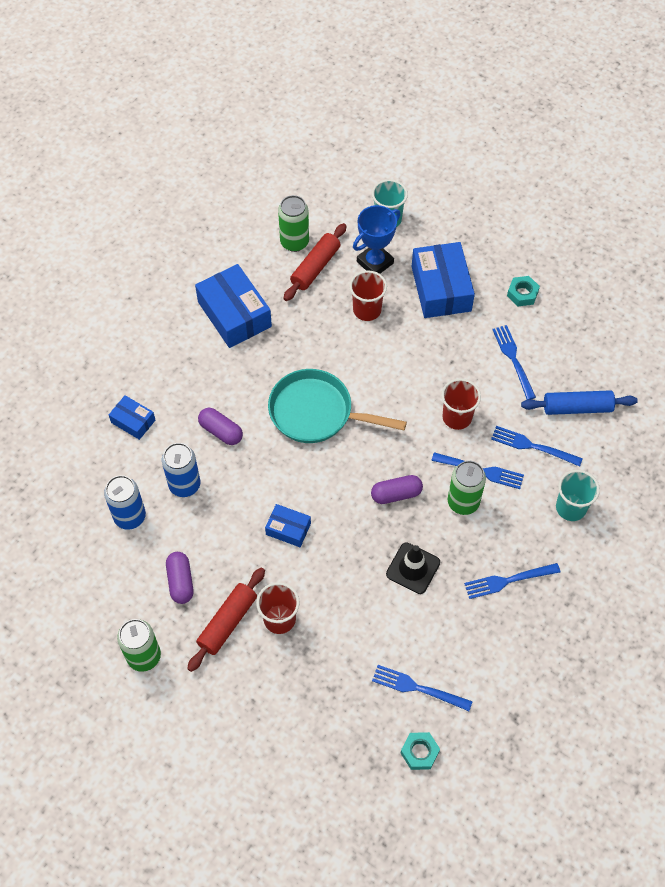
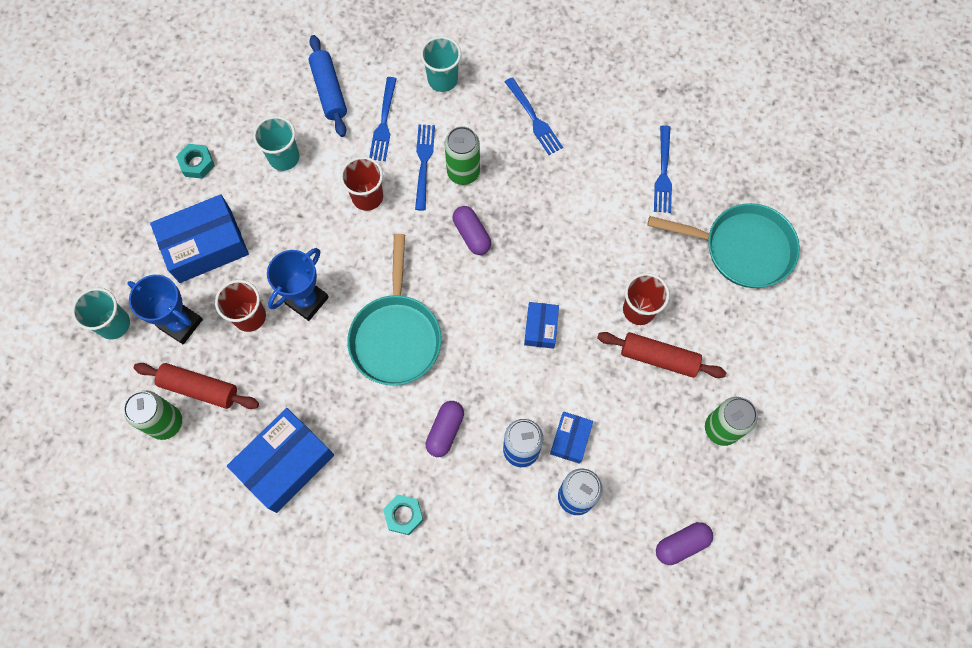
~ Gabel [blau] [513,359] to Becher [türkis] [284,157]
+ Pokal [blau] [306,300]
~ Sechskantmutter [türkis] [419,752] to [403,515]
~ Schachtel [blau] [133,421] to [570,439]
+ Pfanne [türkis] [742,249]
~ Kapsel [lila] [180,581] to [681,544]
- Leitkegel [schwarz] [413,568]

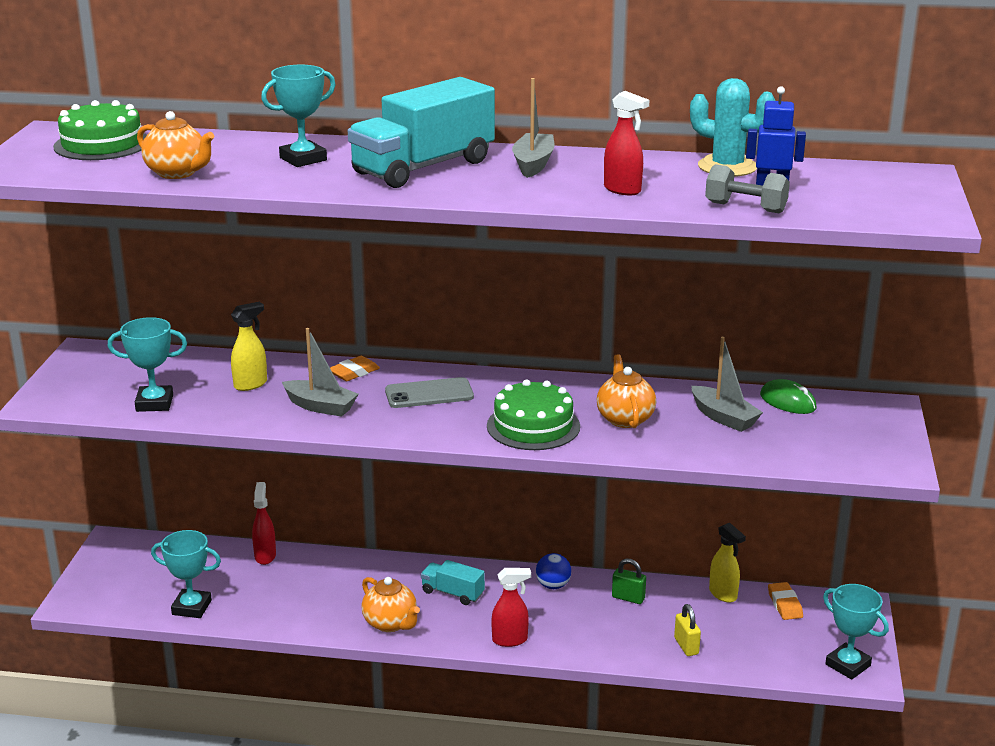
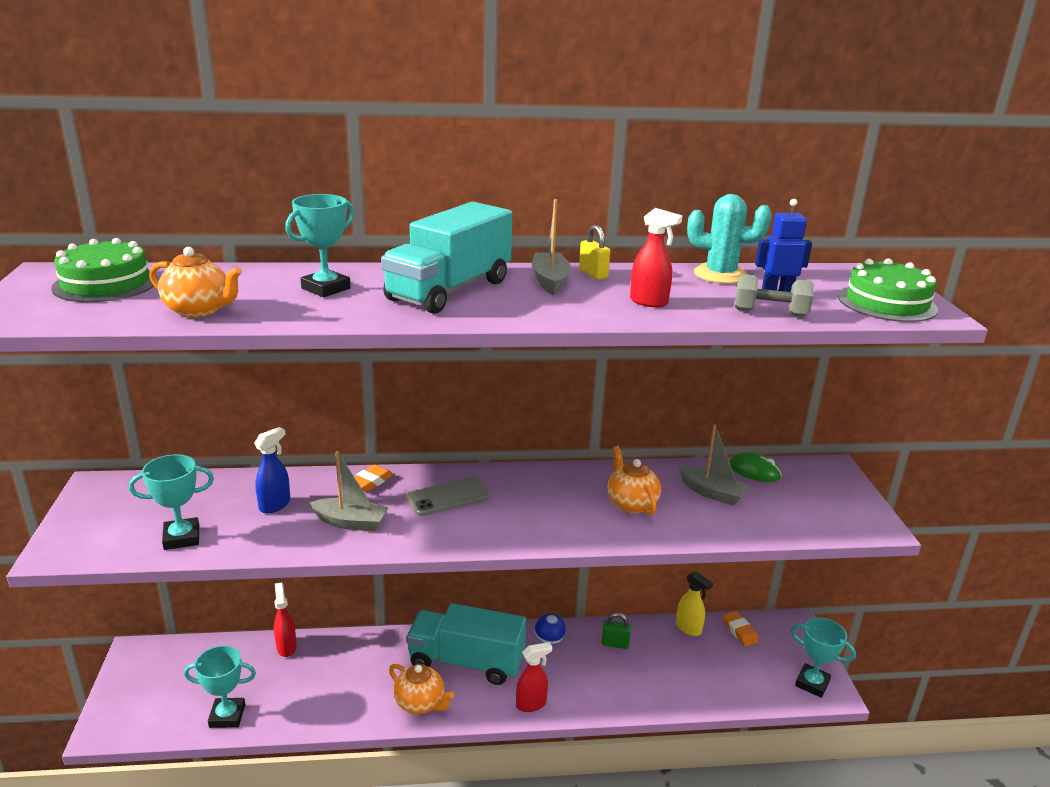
~ Sprühflasche [gelb] [251,384] to Sprühflasche [blau] [275,505]
~ Lastwagen [türkis] [452,593] = [466,662] x2.05
~ Vorhängeschloss [gelb] [686,646] to [593,274]
~ Kuchen [grün] [533,426] to [887,303]

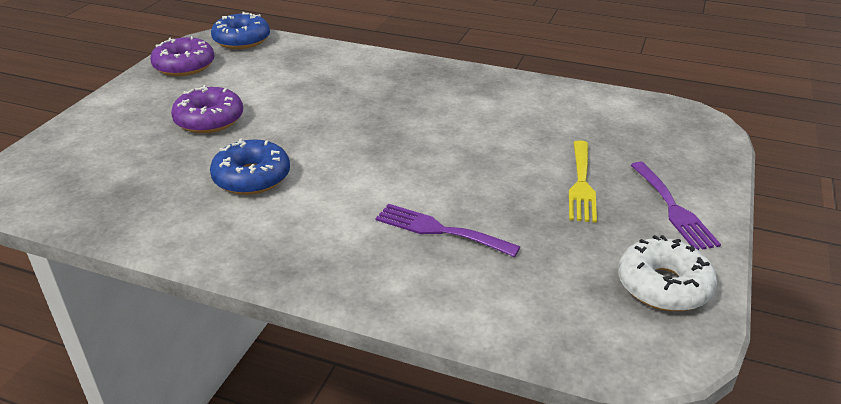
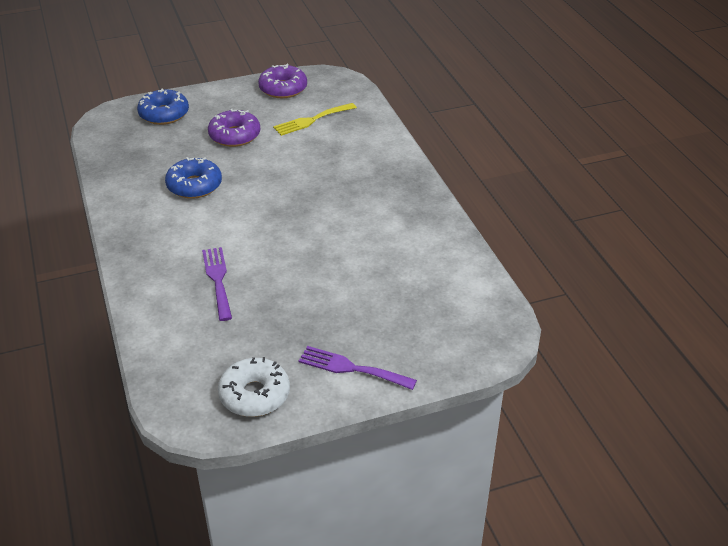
~ Donut [blau] [242,40] to [164,114]
~ Gabel [gelb] [581,184] to [311,120]
~ Gabel [lila] [673,209] = [351,368] 75 degrees clockwise

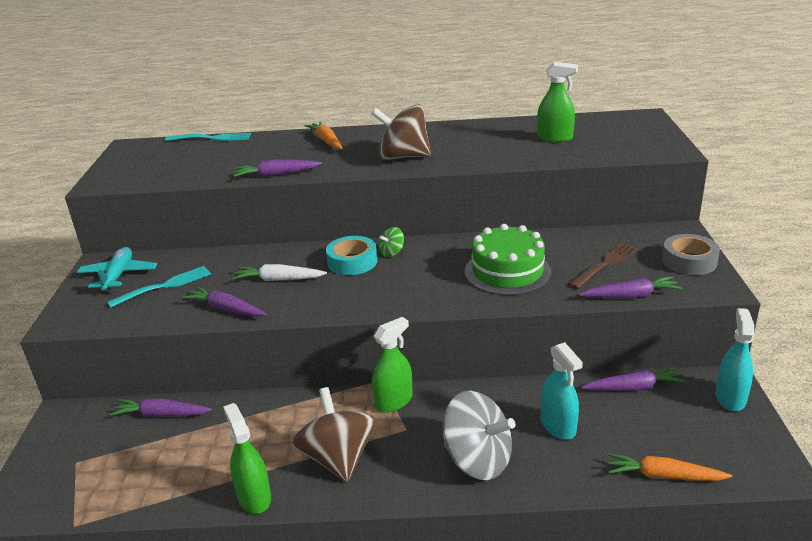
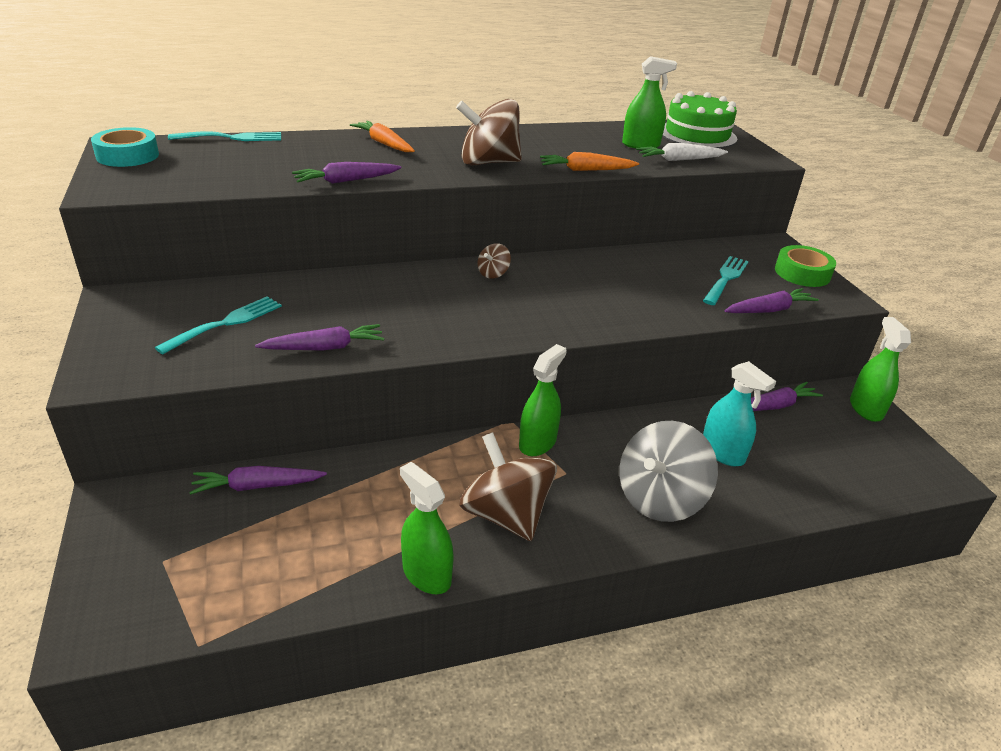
~ Klebeband [türkis] [352,262] to [127,155]
~ Karotte [lila] [226,309] = [324,348] 150 degrees clockwise
~ Kreisel [grün] [392,252] to Kreisel [braun] [493,273]
~ Karotte [orange] [663,476] to [586,170]
~ Kreisel [grau] [477,460] = [660,498] 120 degrees clockwise
~ Karotte [weiß] [279,279] to [679,160]
~ Kuchen [grün] [507,271] to [697,134]
~ Gabel [braun] [605,264] to Gabel [türkis] [726,279]
~ Klebeband [grau] [689,261] to Klebeband [grün] [802,273]
~ Sprühflasche [türkis] [730,398] to Sprühflasche [grün] [865,408]
- Flugzeug [türkis] [118,275]

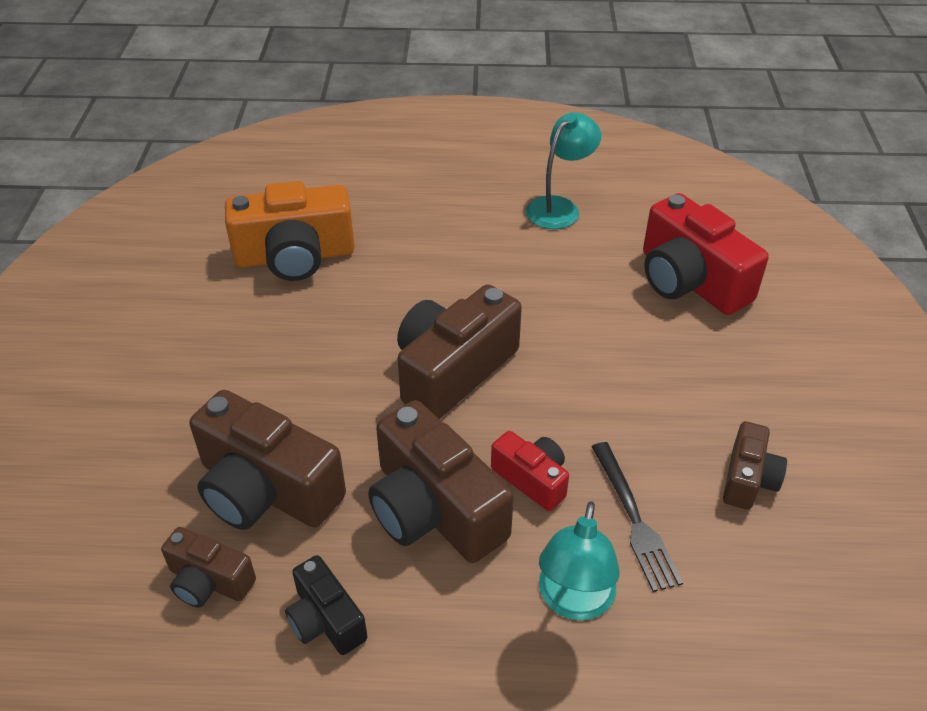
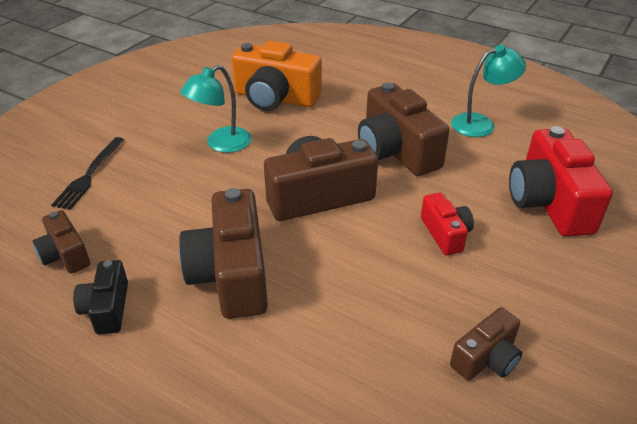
~ Gabel [schwarz] [634,519] to [89,175]
~ Lampe [türkis] [574,601] to [221,144]
~ Kamera [braun] [266,489] to [396,151]
~ Kamera [rot] [532,479] to [445,234]

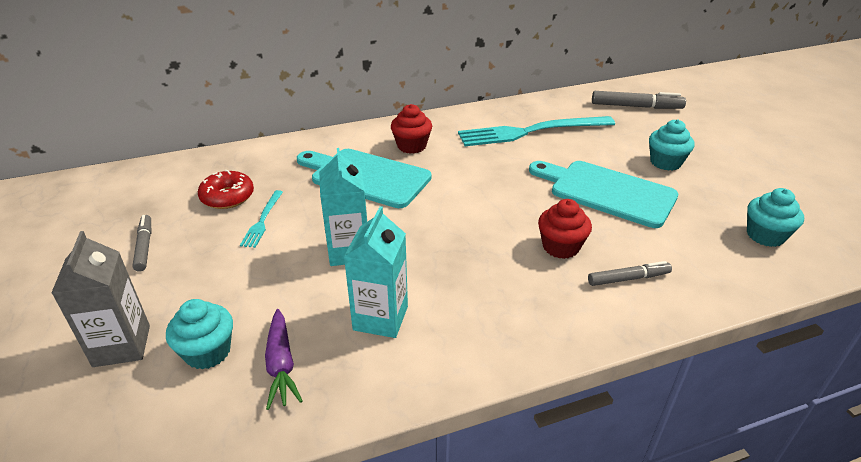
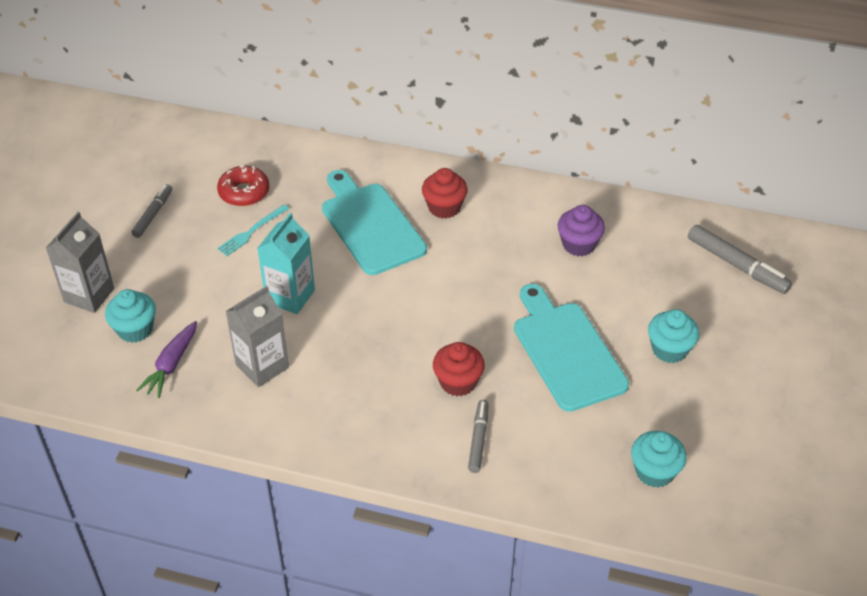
~ Getränkekarton [türkis] [380,318] to Getränkekarton [grau] [262,366]
~ Filzstift [grau] [628,278] = [478,439] 105 degrees counterclockwise
~ Gabel [türkis] [531,132] to Muffin [lila] [578,244]

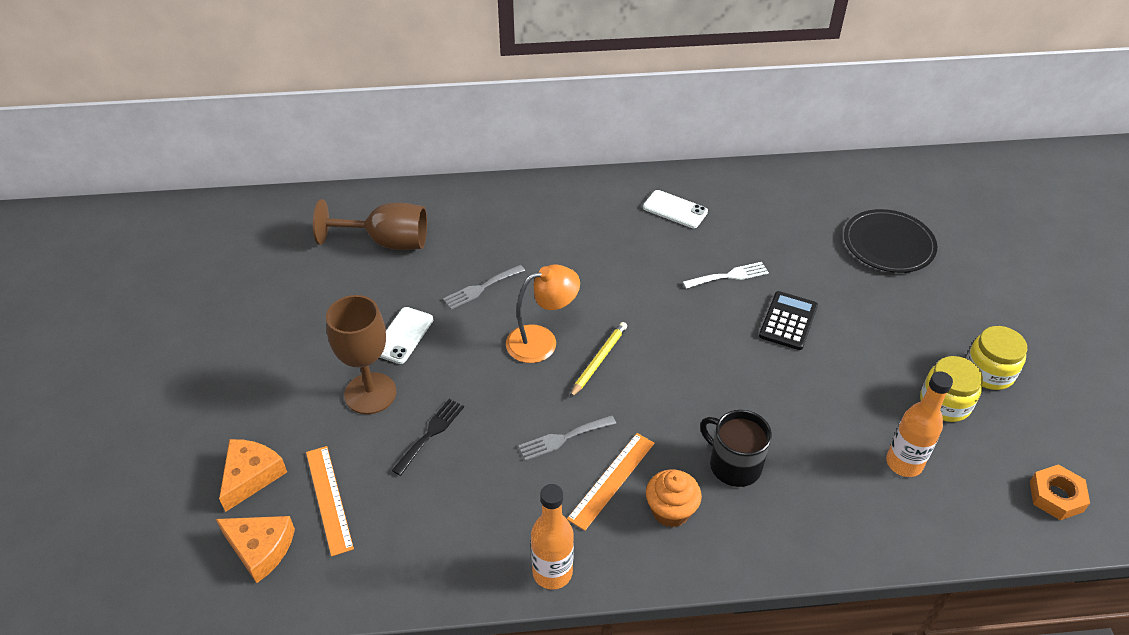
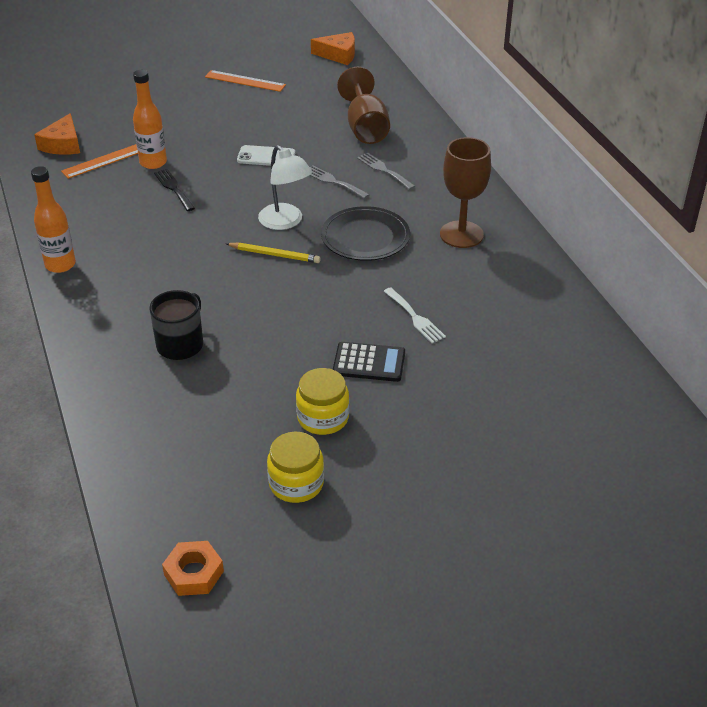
~ Flasche [orange] [904,463] to [153,163]
~ Gabel [schwarz] [430,433] = [173,188] 135 degrees counterclockwise
~ Lineal [orange] [611,480] to [245,81]
~ Lampe [orange] [542,341] to Lampe [weiß] [285,222]
~ Einmachglas [gelb] [988,372] to [323,418]
~ Käse [orange] [251,476] to [338,55]
~ Teller [schwarz] [888,244] to [365,237]
~ Gabel [grau] [563,438] to [383,170]
~ Kelch [braun] [370,393] to [461,234]
- Handy [weiß] [675,209]
- Muffin [orange] [671,511]

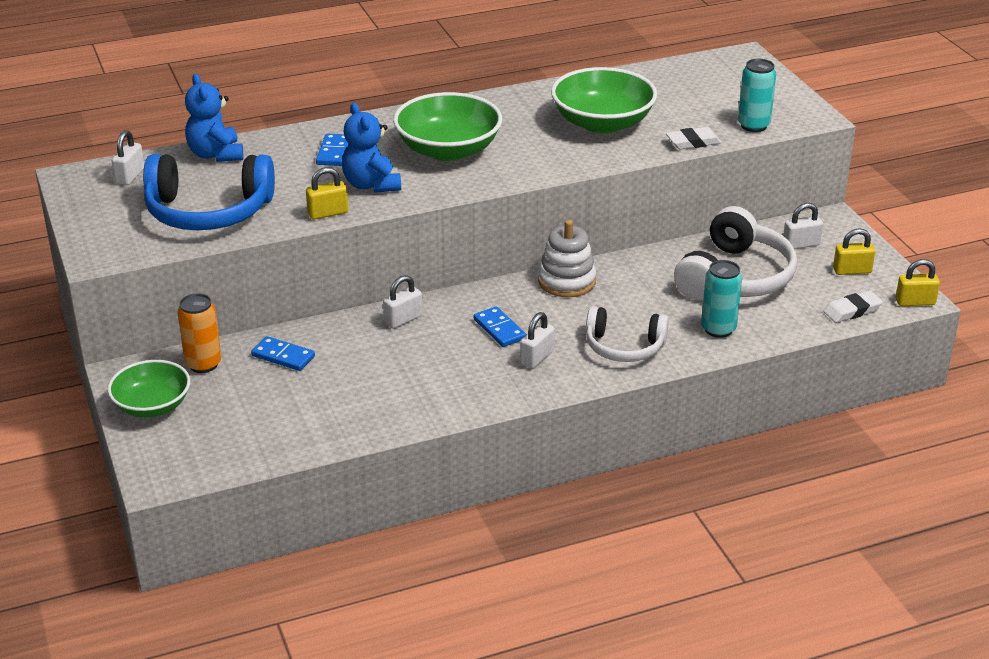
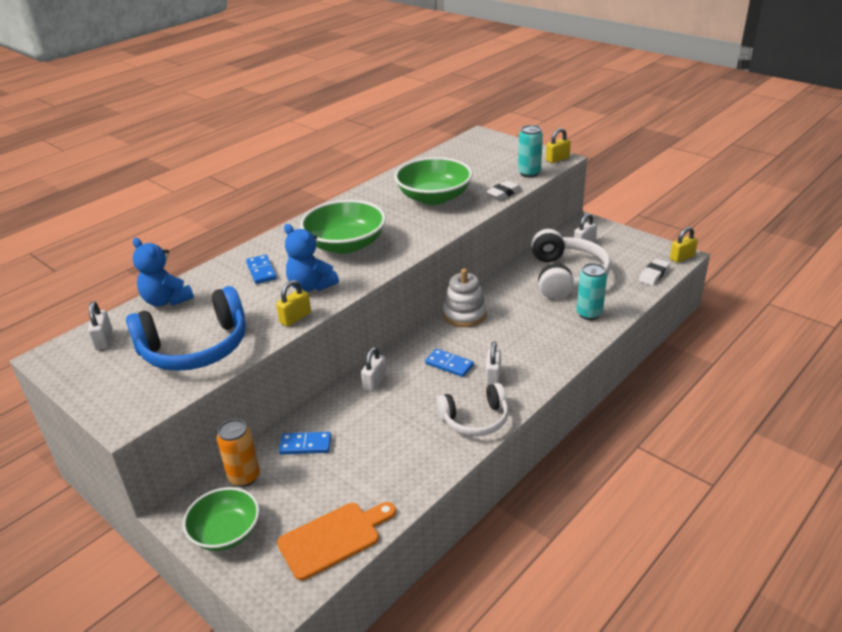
+ Schneidebrett [orange] [333,538]
~ Kopfhörer [weiß] [624,347] to [475,419]
~ Vorhängeschloss [gelb] [852,271] to [557,159]

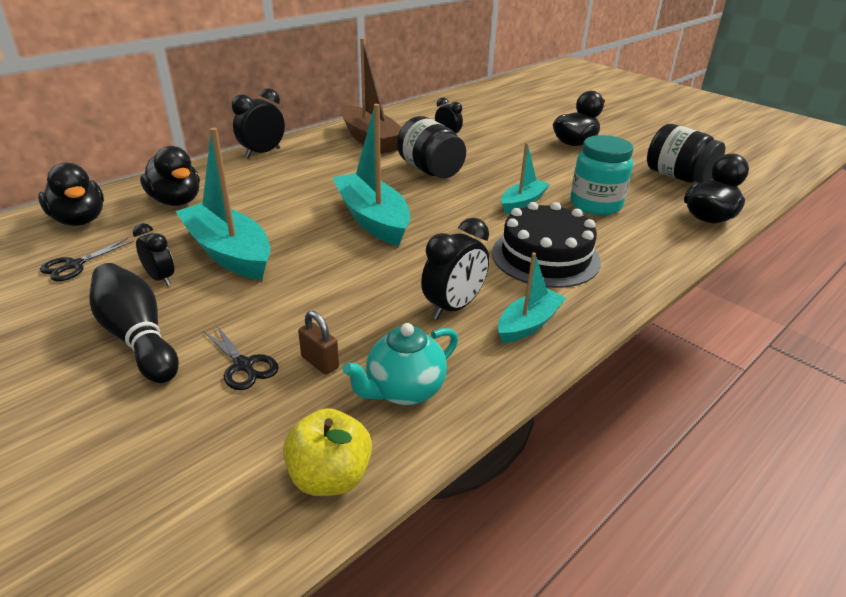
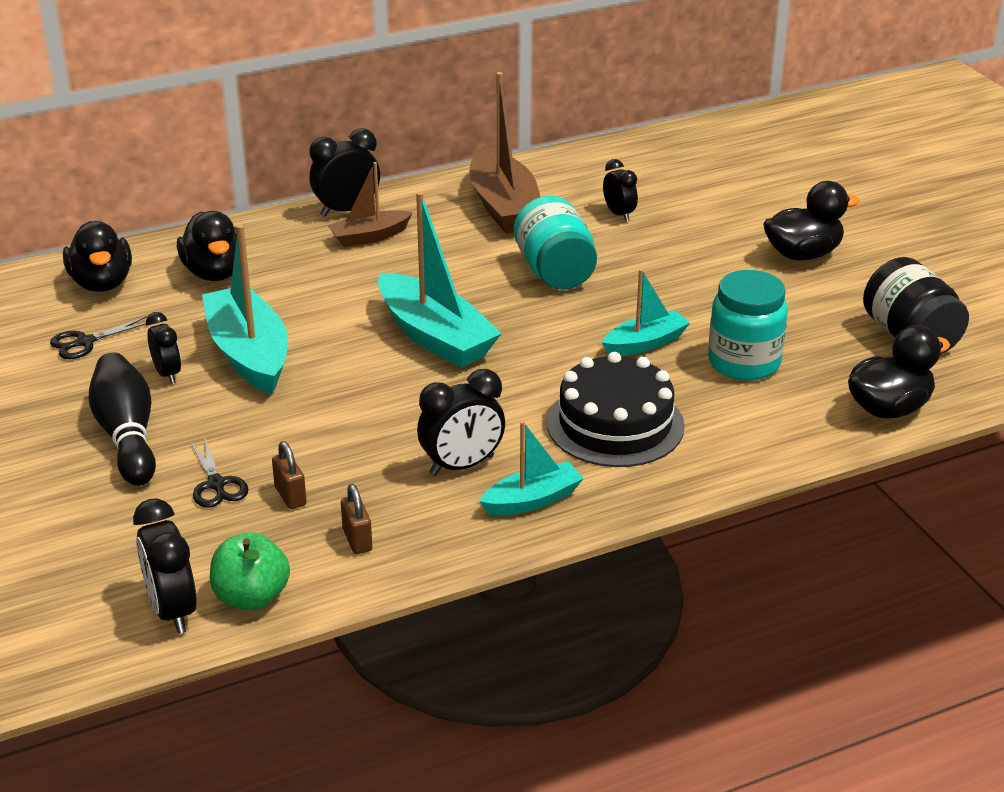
+ Wecker [schwarz] [172,611]
~ Apfel [gelb] [330,477] to Apfel [grün] [251,597]
+ Boot [braun] [369,237]
~ Teekanne [türkis] [404,391] to Vorhängeschloss [braun] [357,540]
~ Boot [türkis] [372,219] = [435,336] 150 degrees clockwise
~ Einmachglas [schwarz] [430,170] to Einmachglas [türkis] [555,272]

